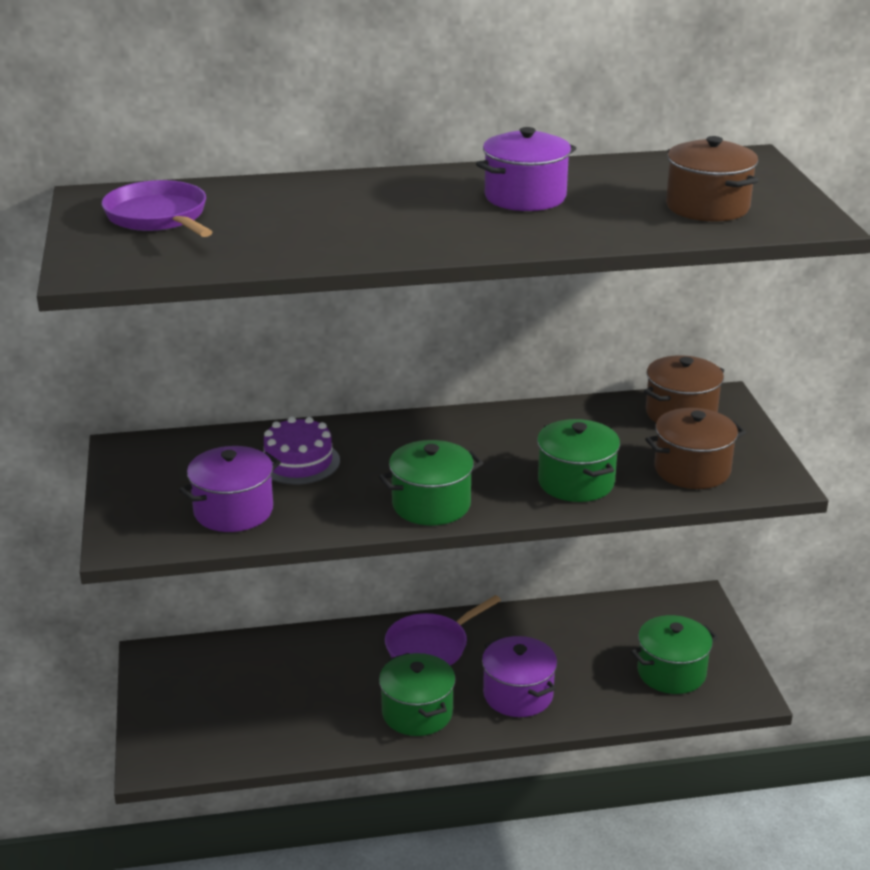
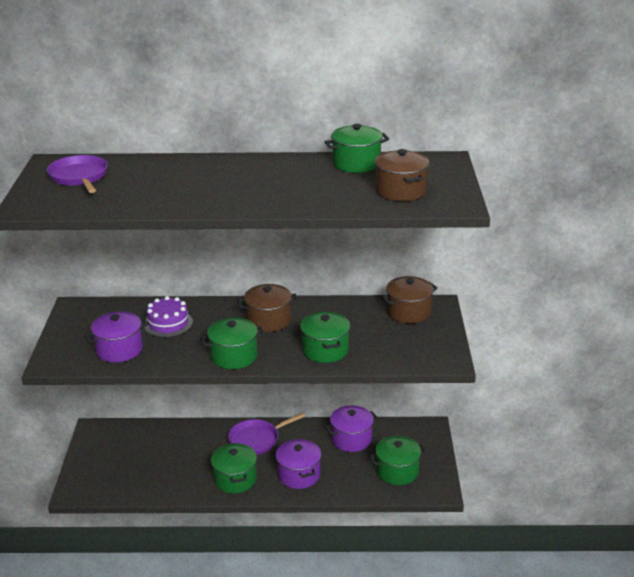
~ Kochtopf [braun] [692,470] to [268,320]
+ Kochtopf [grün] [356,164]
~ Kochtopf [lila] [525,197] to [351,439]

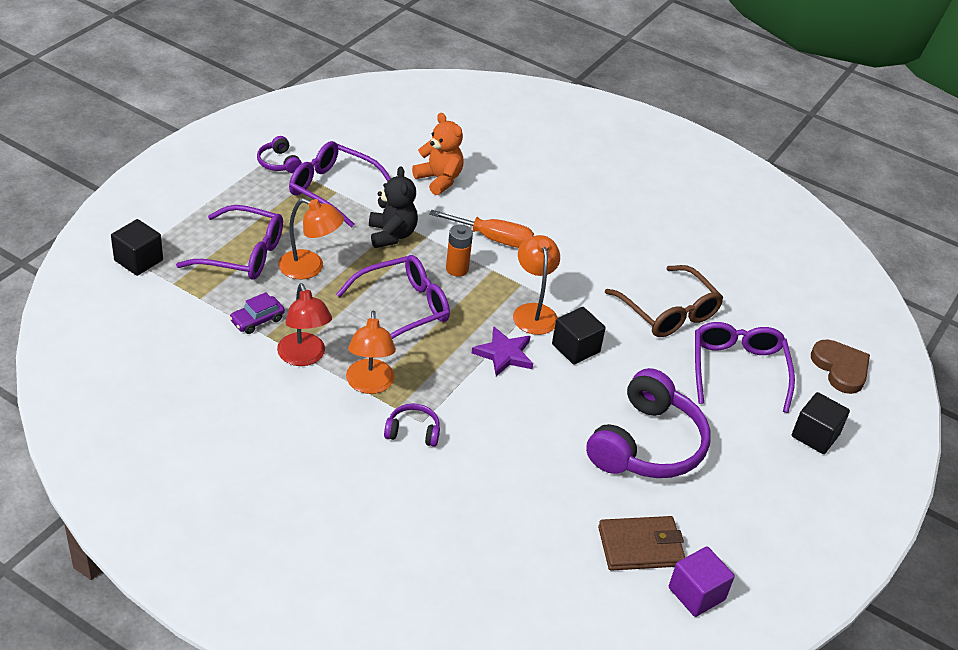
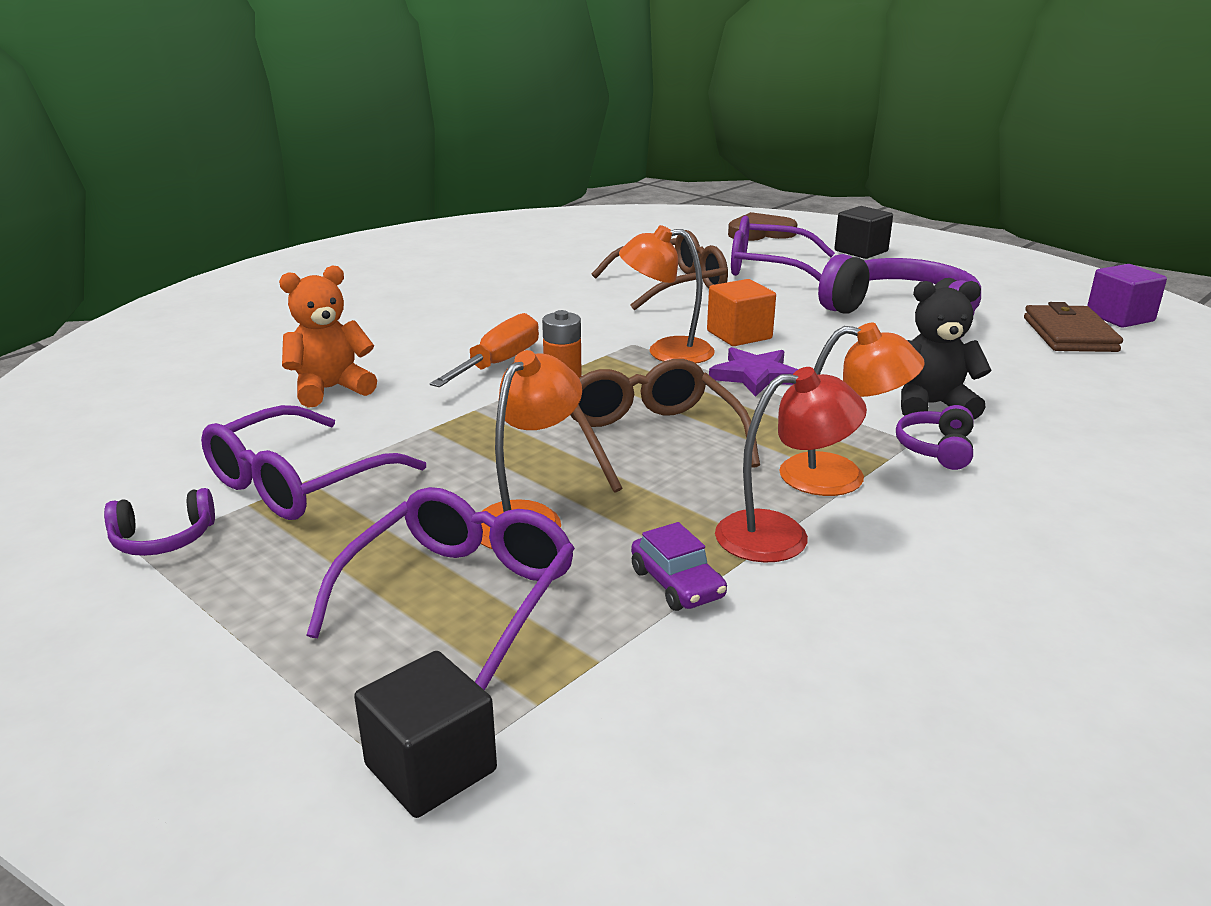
~ Brille [lila] [403,308] to Brille [braun] [652,438]
~ Kubus [schwarz] [575,348] to Kubus [orange] [739,335]
~ Teddybär [schwarz] [391,235] to [932,405]

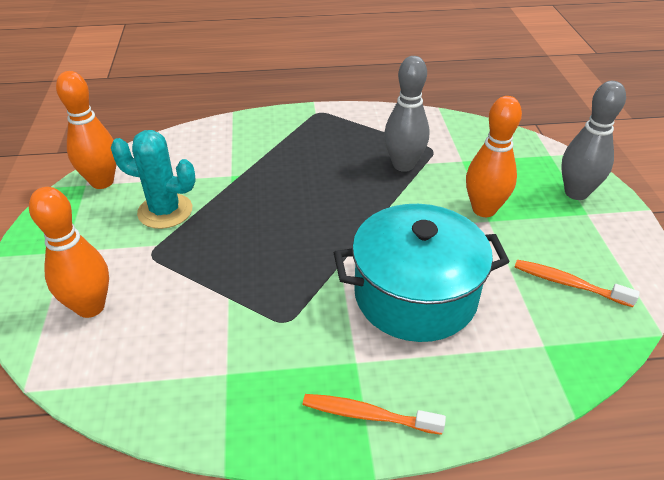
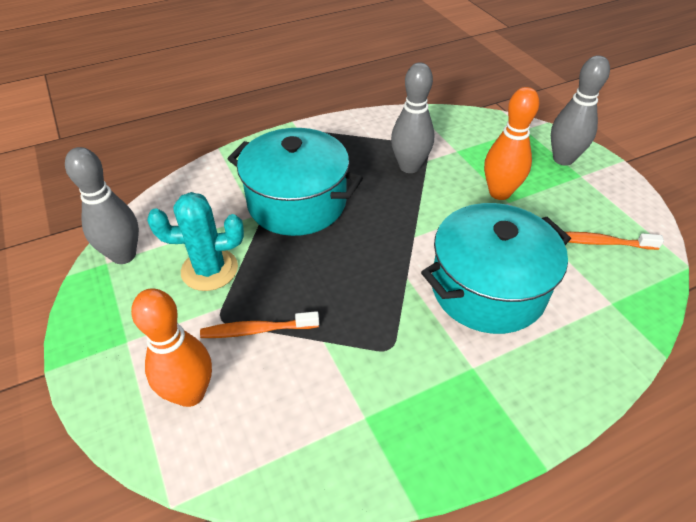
~ Bowlingkegel [orange] [102,182] to Bowlingkegel [grau] [124,255]
~ Zahnbürste [orange] [367,415] to [256,330]
+ Kochtopf [türkis] [297,202]

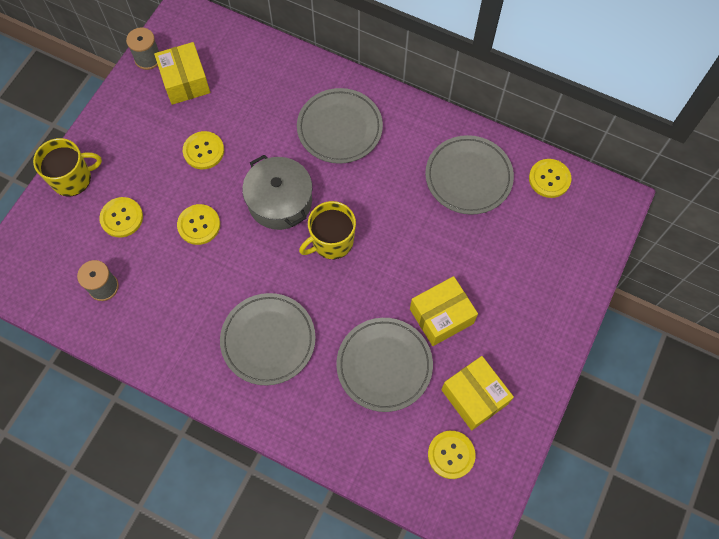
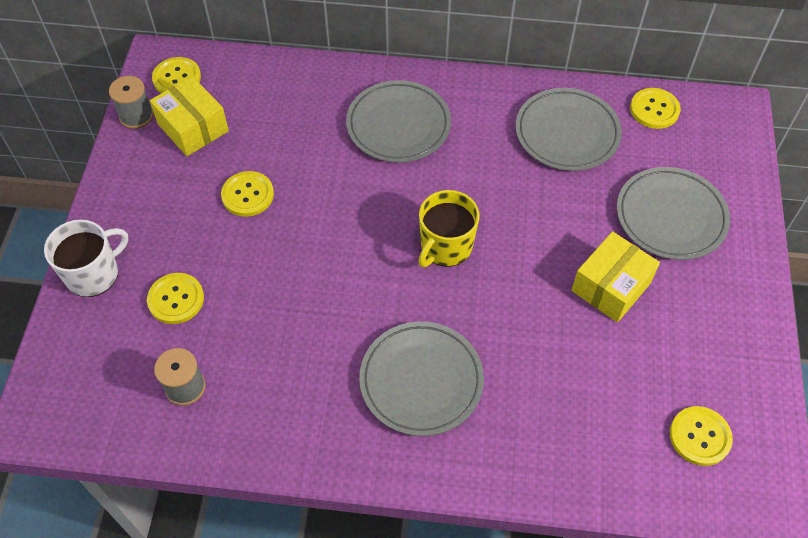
~ Tasse [gelb] [72,178] to Tasse [weiß] [93,273]
~ Knopf [gelb] [199,225] to [177,78]
~ Teller [grau] [384,365] to [671,217]
- Kochtopf [grau] [280,201]
- Schachtel [gelb] [474,397]

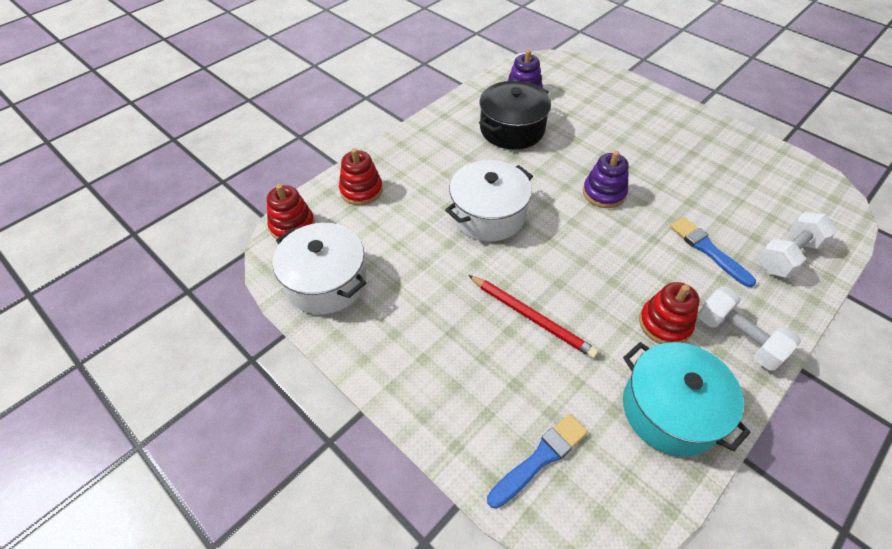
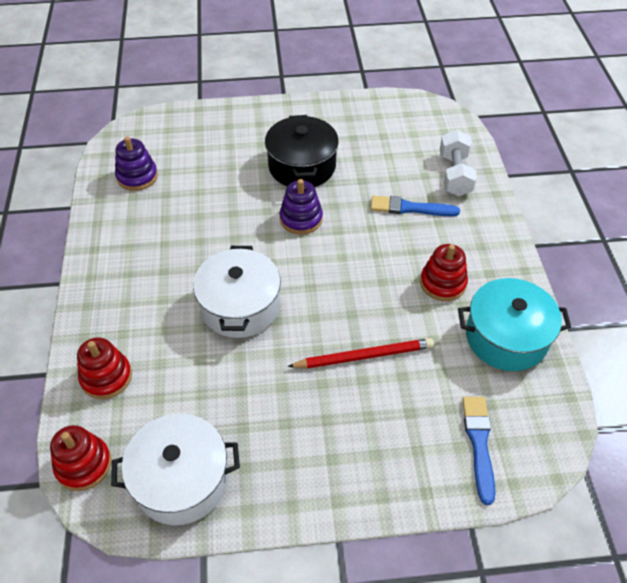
~ Kochtopf [schwarz] [512,129] to [302,166]
- Hantel [weiß] [738,338]

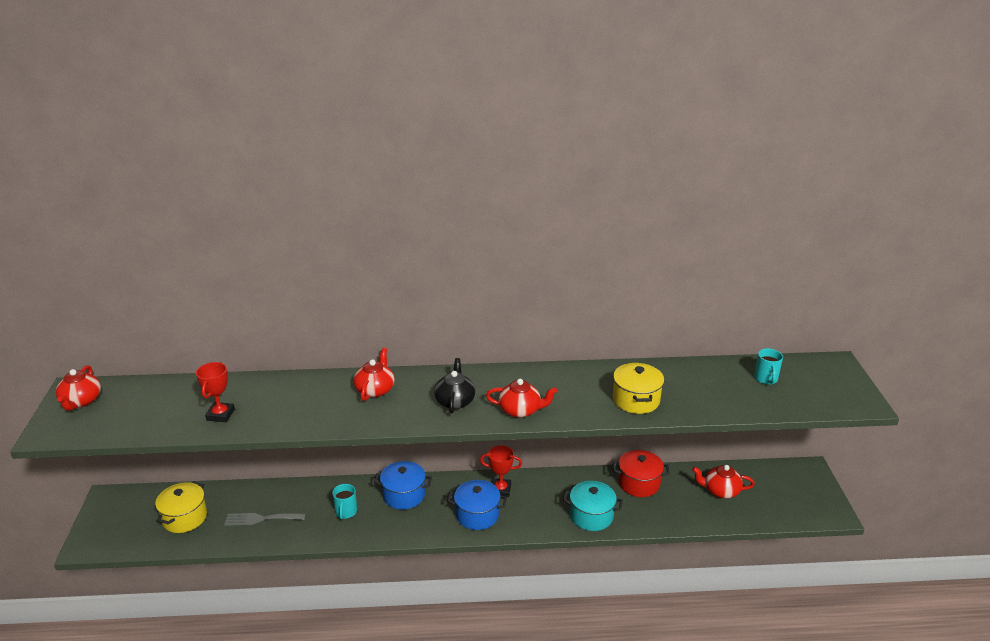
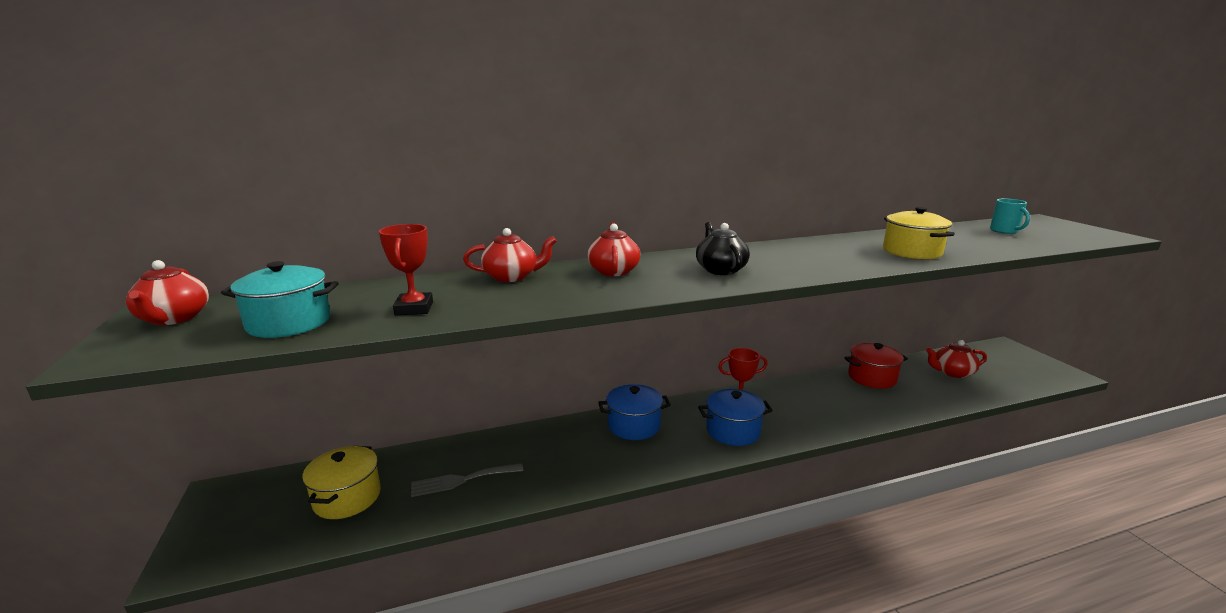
~ Kochtopf [türkis] [591,516] to [289,323]
~ Teekanne [rot] [520,410] to [511,277]
- Tasse [türkis] [346,512]

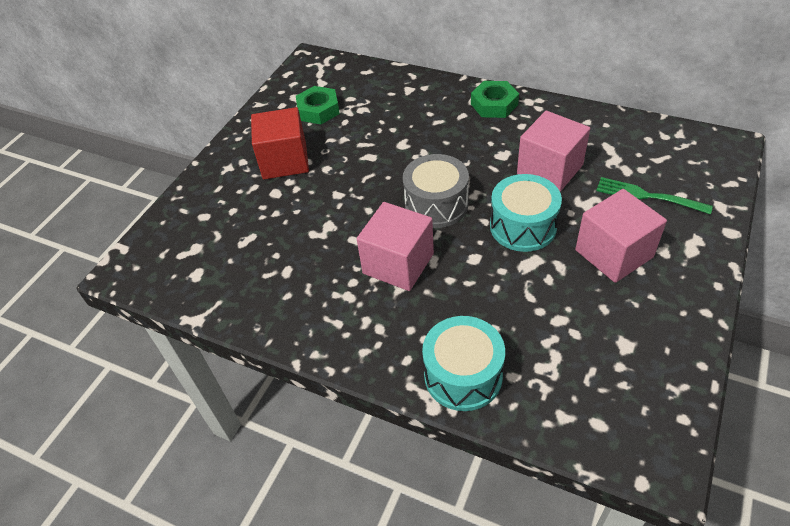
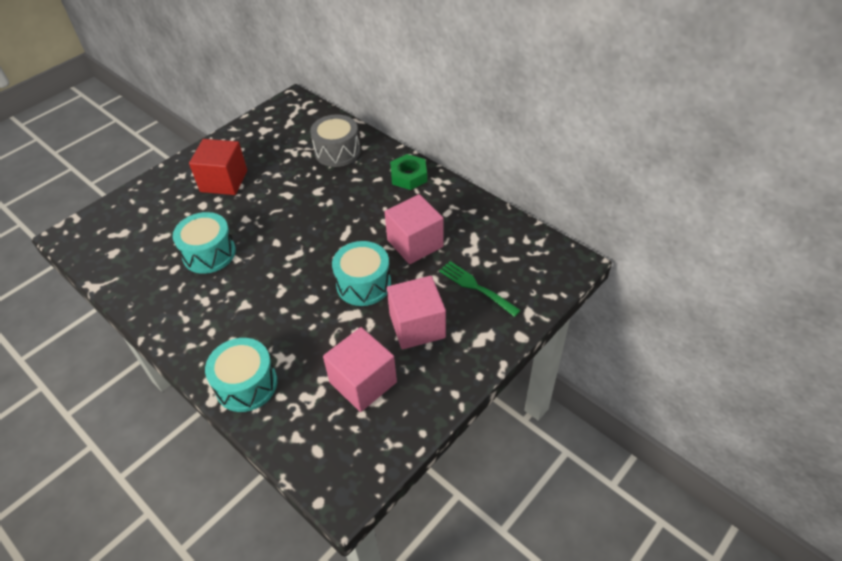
+ Trommel [türkis] [209,253]
~ Trommel [grau] [436,204] to [337,151]
~ Kubus [rosa] [398,263] to [363,382]
- Sechskantmutter [grün] [318,110]

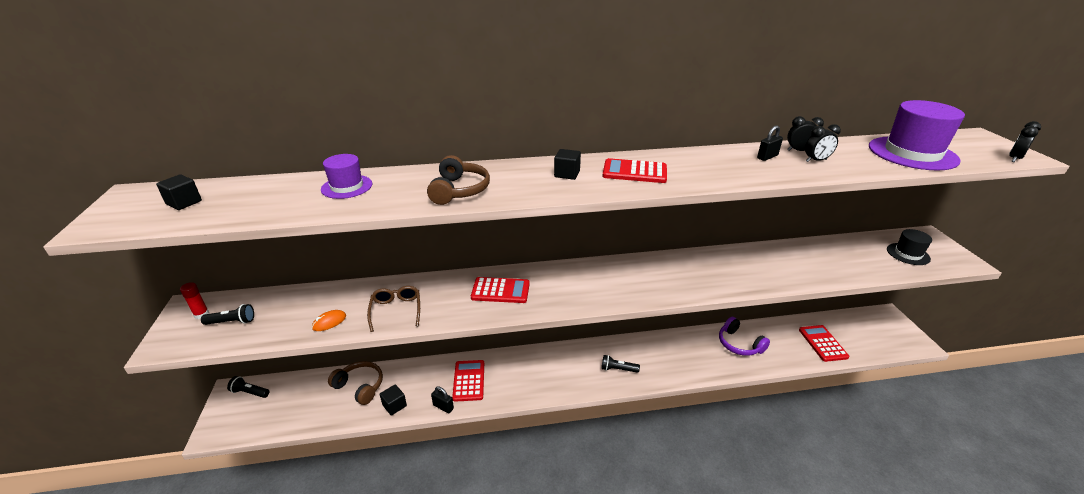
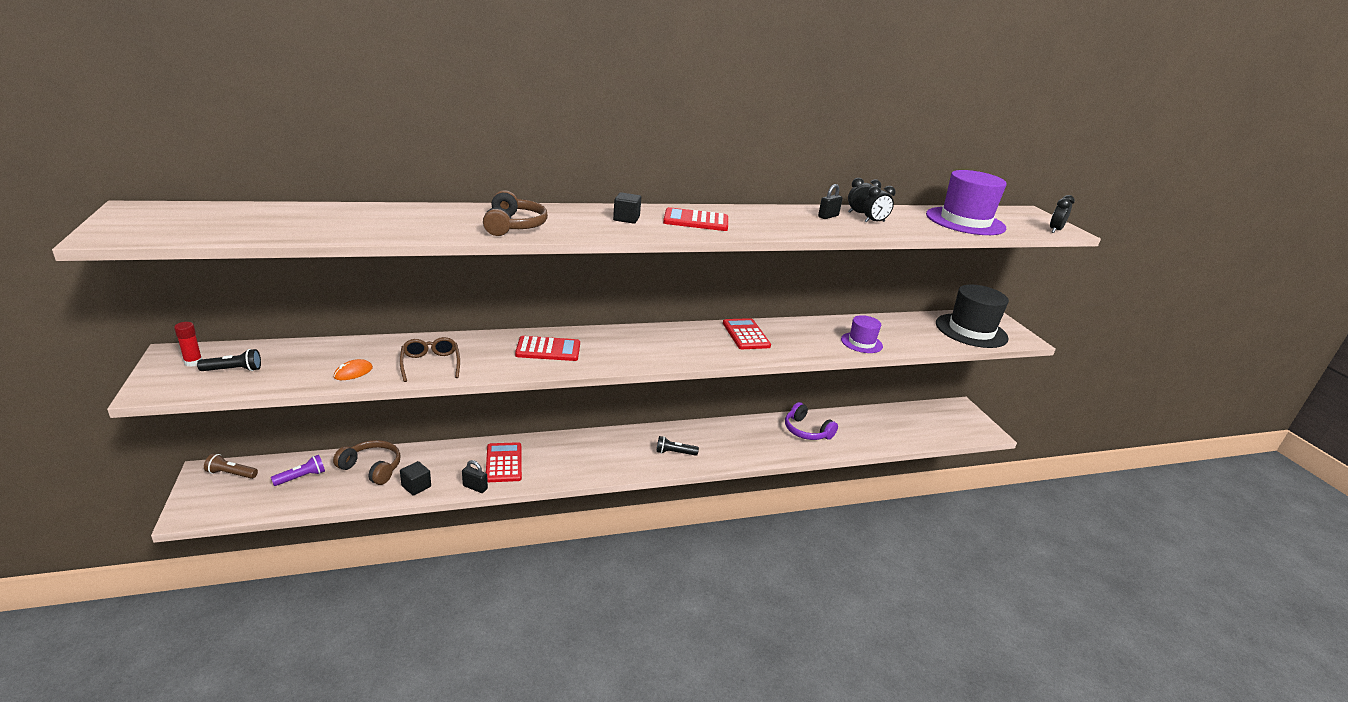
~ Taschenlampe [schwarz] [250,392] to Taschenlampe [braun] [231,474]
+ Taschenlampe [lila] [301,477]
~ Taschenrechner [rot] [822,343] to [746,335]
~ Hut [lila] [347,187] to [861,343]
~ Hut [schwarz] [908,254] = [971,331] x1.79
- Kubus [schwarz] [184,202]

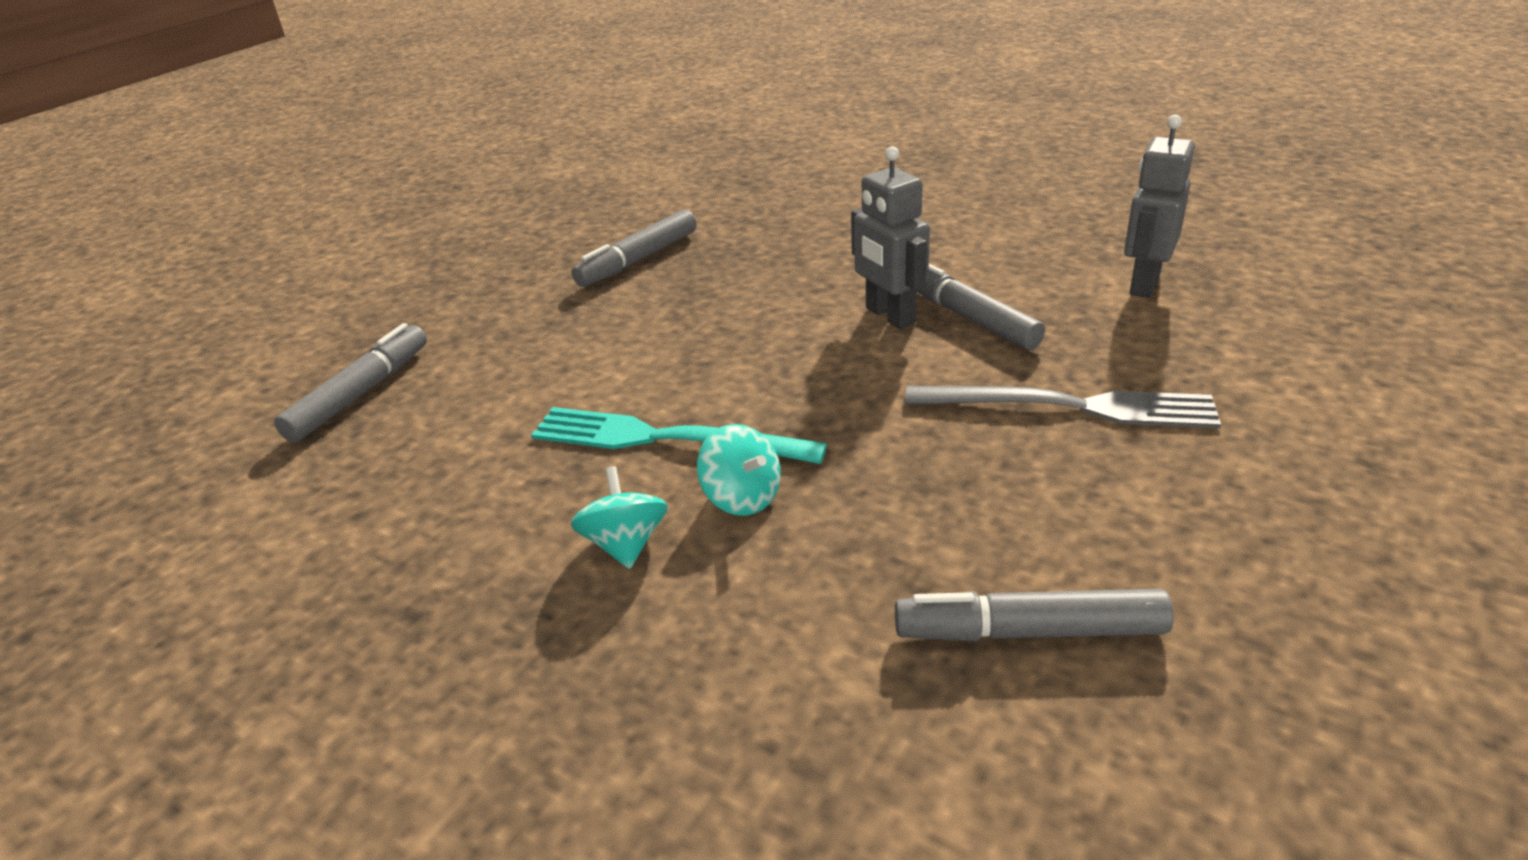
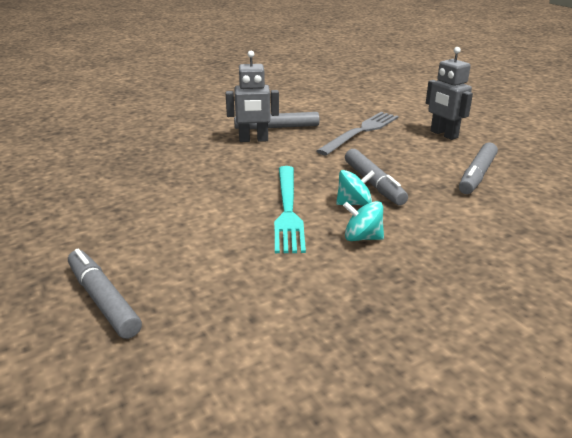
~ Gabel [türkis] [665,439] = [288,210] 45 degrees counterclockwise
~ Filzstift [grau] [638,260] to [374,184]
~ Roboter [grau] [1144,284] to [443,134]

